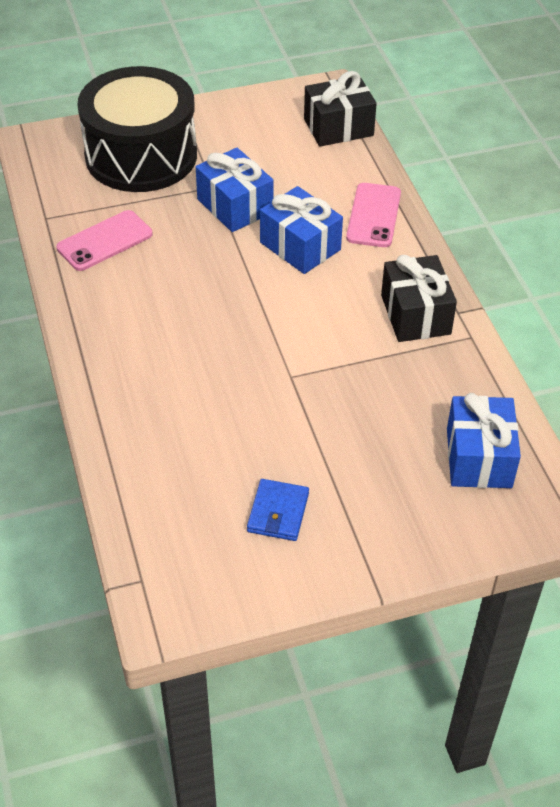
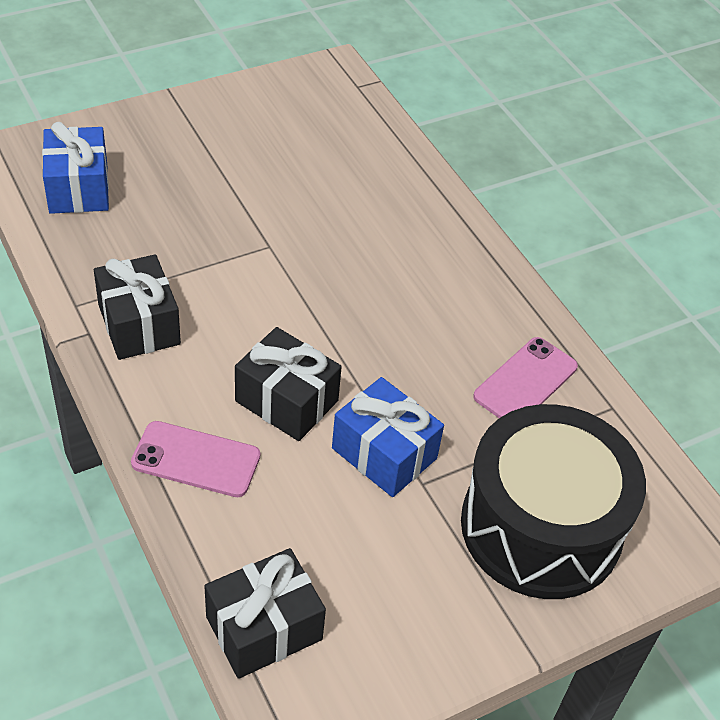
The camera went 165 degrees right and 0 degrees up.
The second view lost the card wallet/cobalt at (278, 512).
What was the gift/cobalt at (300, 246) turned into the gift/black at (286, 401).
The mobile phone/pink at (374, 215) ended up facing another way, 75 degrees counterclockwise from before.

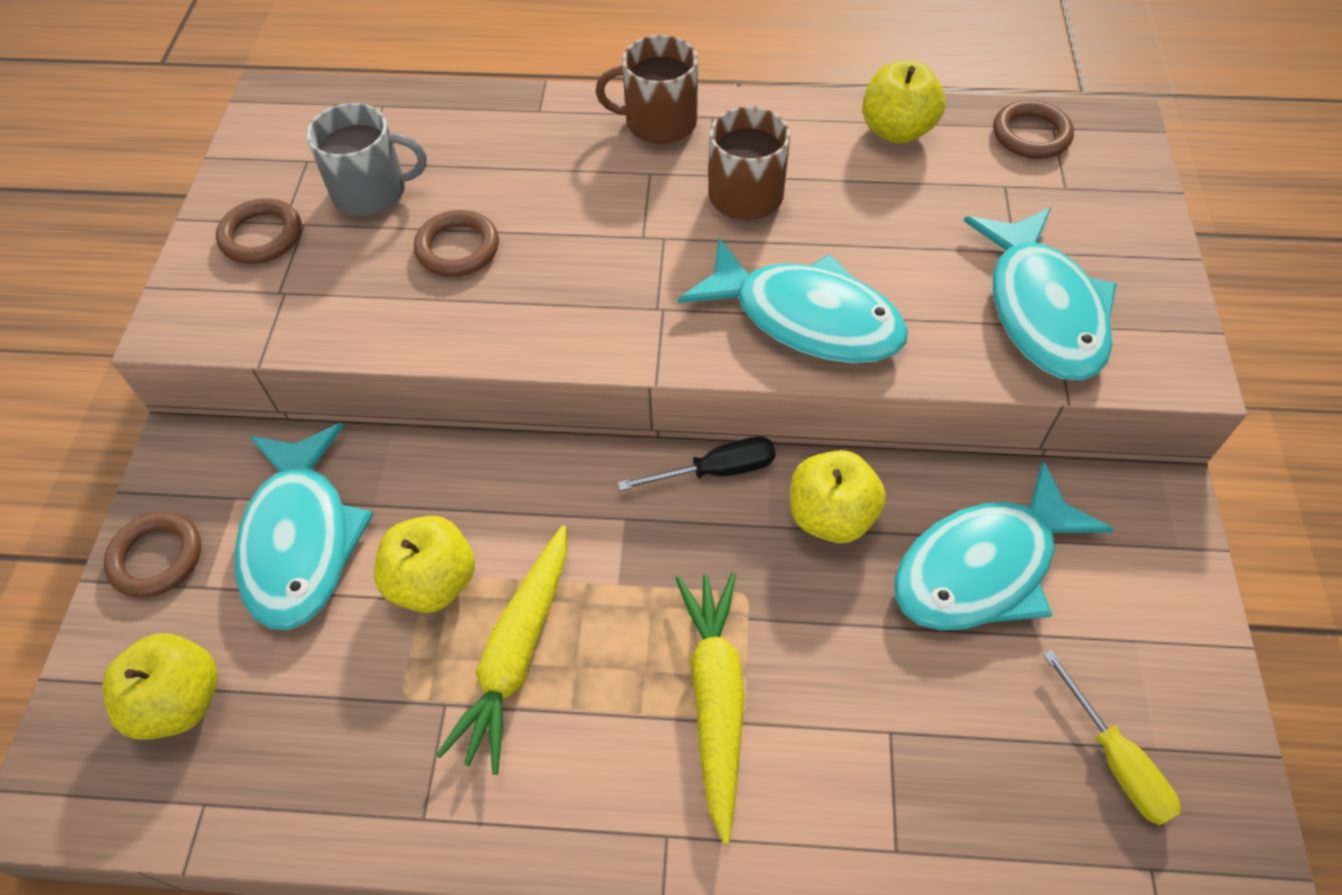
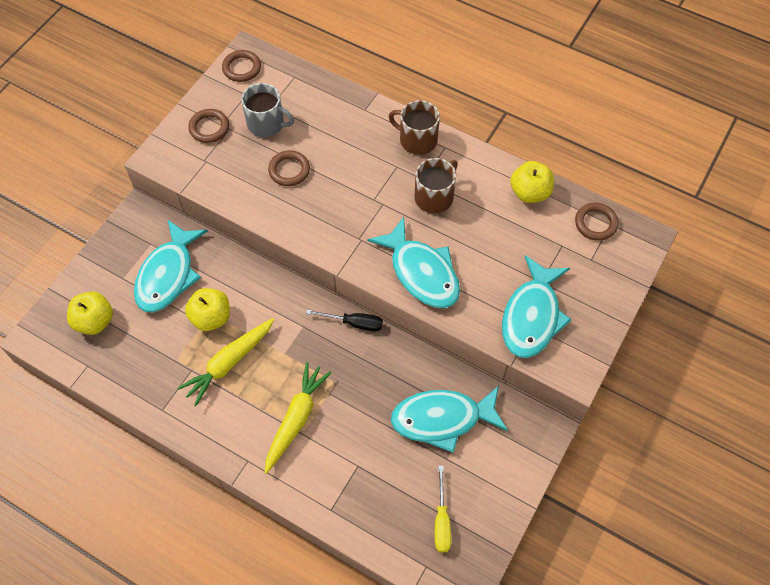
The camera went 25 degrees right and 5 degrees up.
The second view lost the apple fruit/golden at (831, 516).
The ring/brown ended up elsewhere, having gone from (157, 557) to (242, 68).

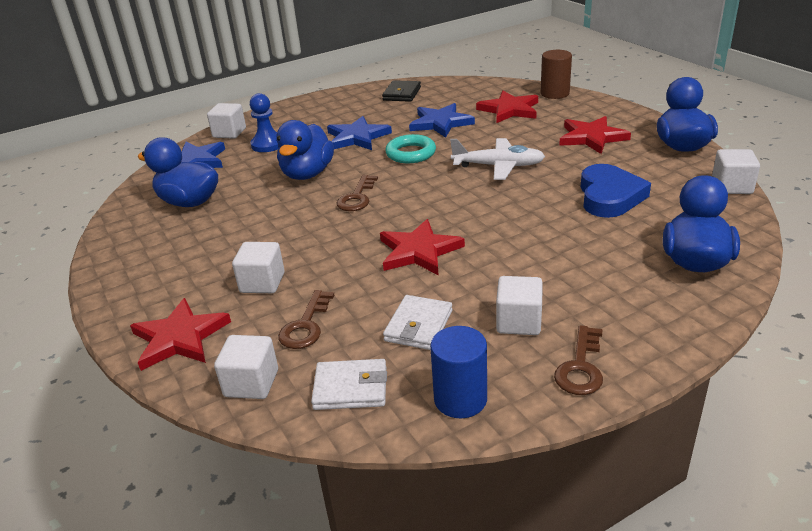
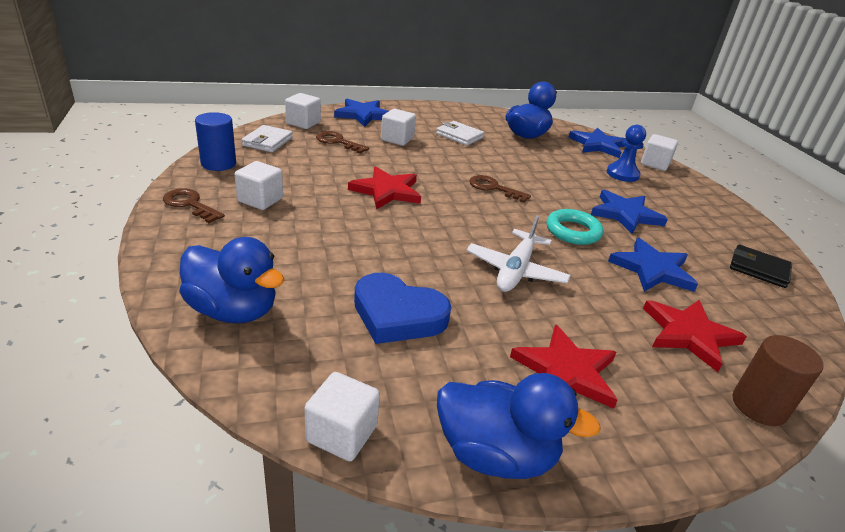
The camera went 100 degrees right and 0 degrees up.
The second view lost the duck/cobalt at (307, 174).
The card wallet/snow-white ended up elsewhere, having gone from (418, 326) to (459, 136).
What was the star shape/red at (179, 338) turned into the star shape/cobalt at (363, 115).

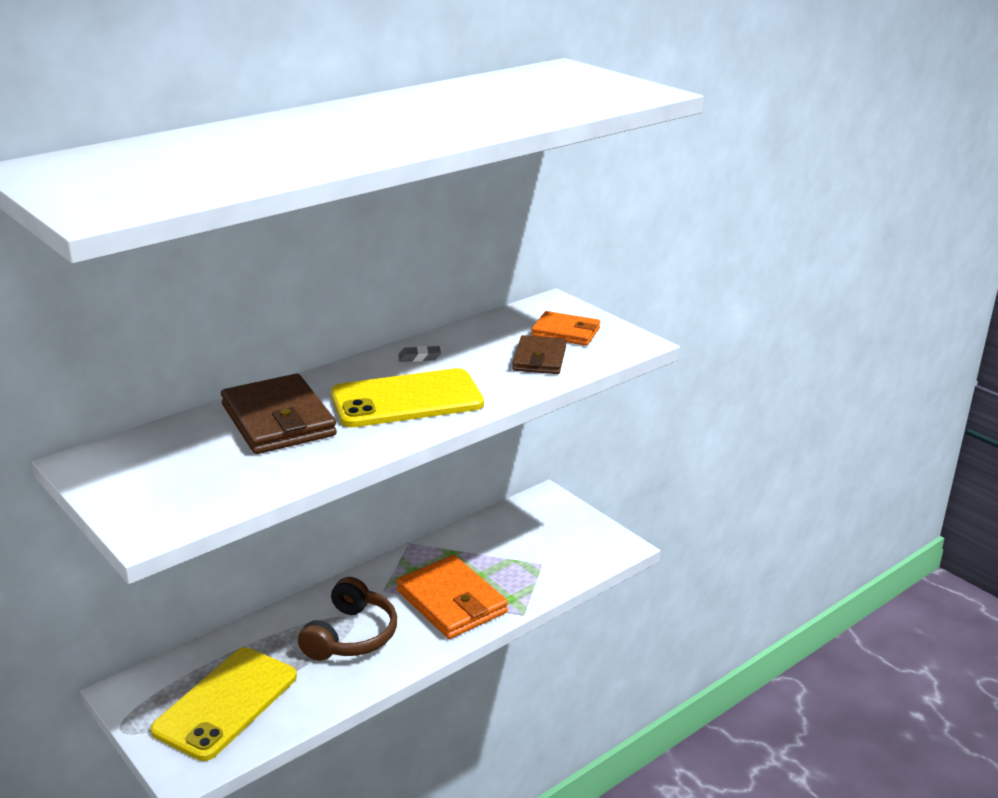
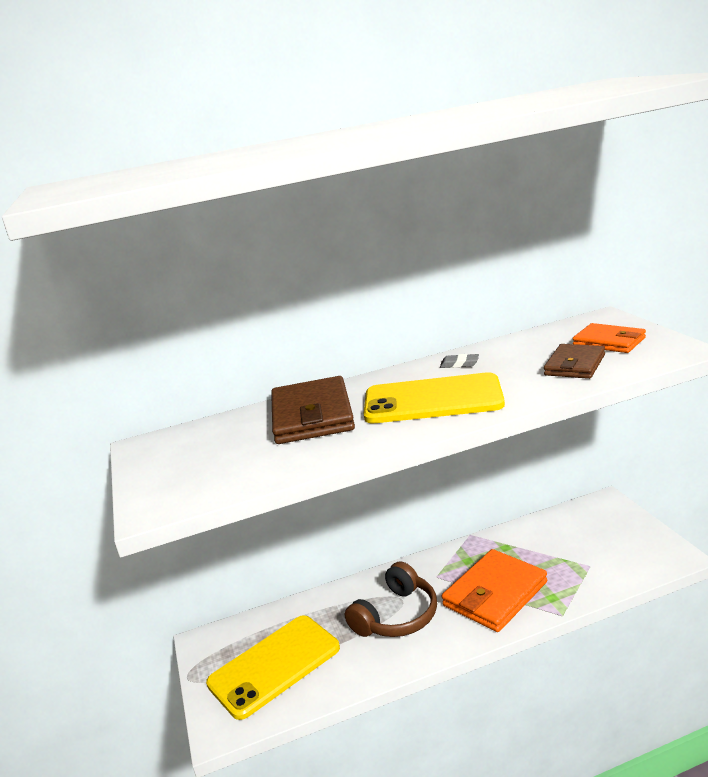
The camera went 25 degrees right and 5 degrees down.
The card wallet/orange-coloured at (451, 602) ended up facing another way, 60 degrees clockwise from before.

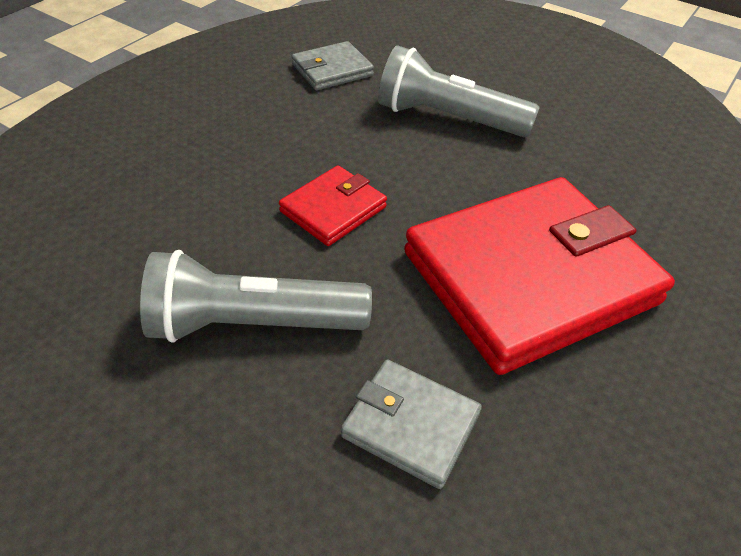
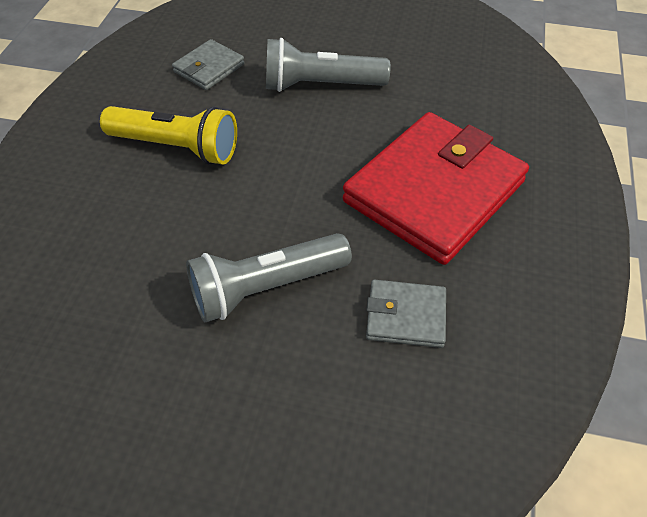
The camera went 20 degrees left and 5 degrees up.
The second view lost the card wallet/red at (333, 209).
The second view gained the pocket torch/golden at (176, 147).

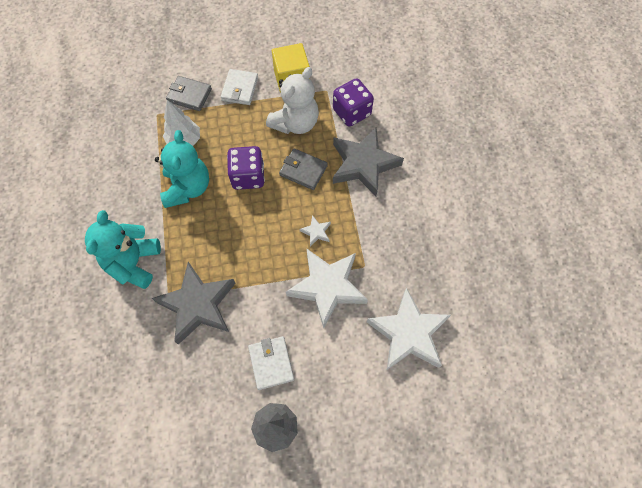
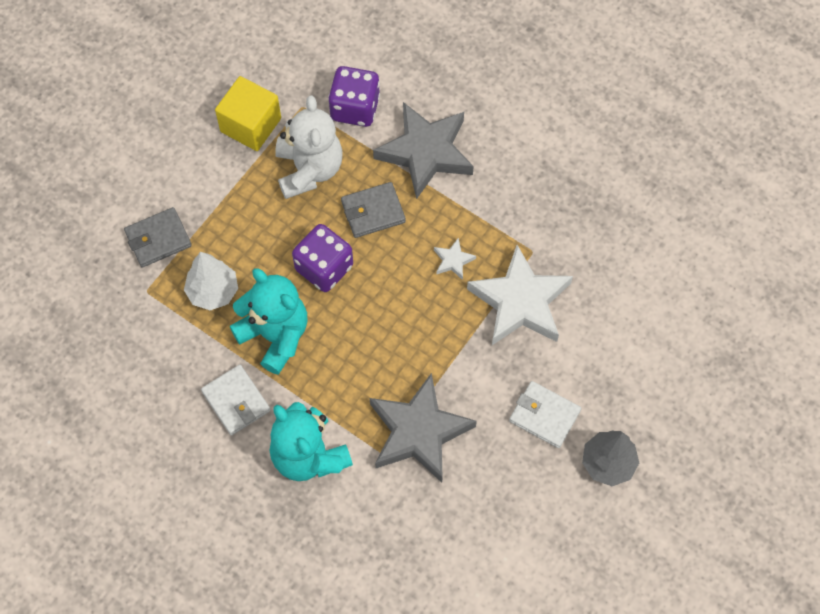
The camera went 45 degrees left and 0 degrees up.
The second view lost the star shape/snow-white at (408, 333).
The card wallet/snow-white ended up elsewhere, having gone from (240, 89) to (236, 401).

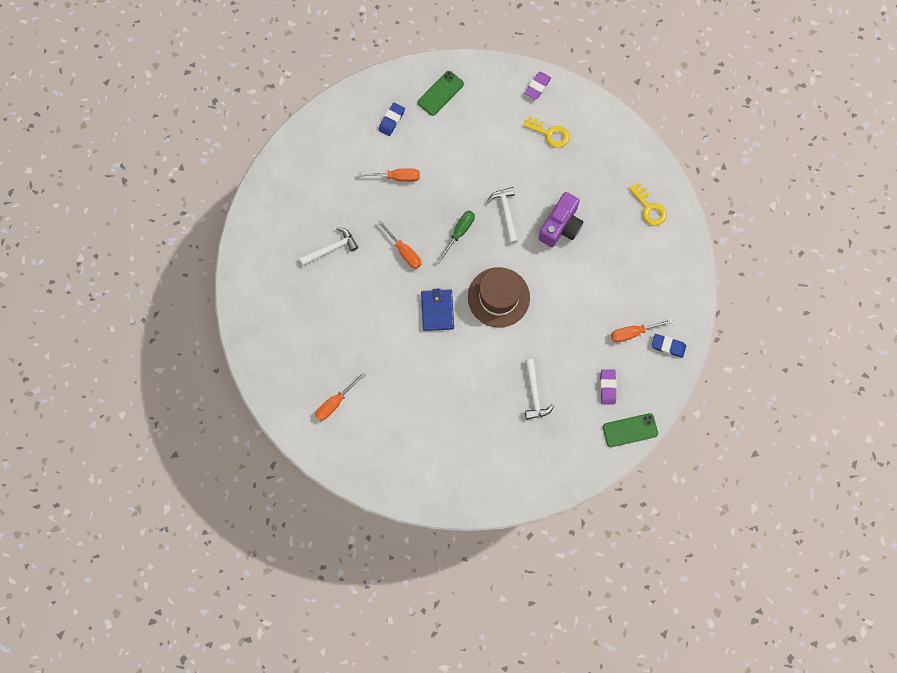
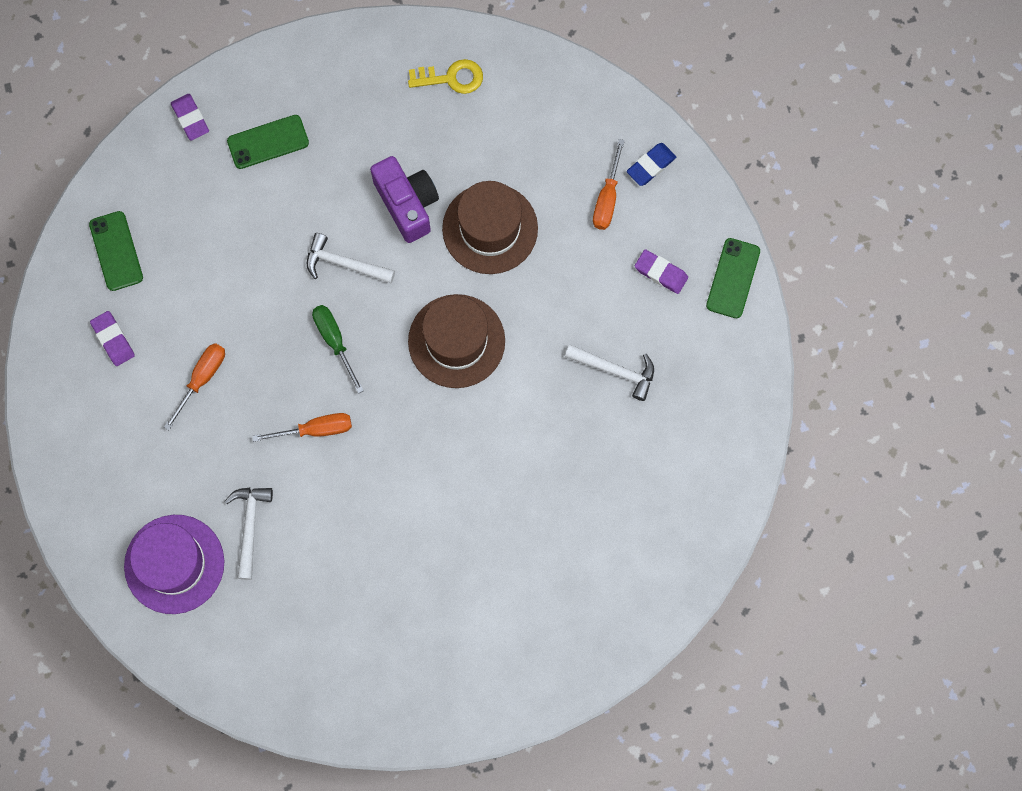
The camera went 60 degrees left and 0 degrees up.
The second view lost the hand screwdriver/orange-coloured at (335, 402).
The second view lost the card wallet/cobalt at (437, 310).
The second view gained the tall hat/violet at (174, 564).
The second view gained the tall hat/brown at (490, 228).
Where the key/golden stood at (549, 133), the mobile phone/leaf-green came to stand at (268, 142).
What was the eraser/cobalt at (391, 120) turned into the eraser/violet at (113, 339).

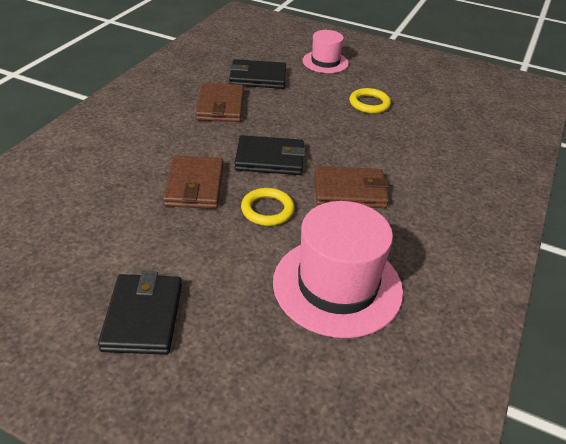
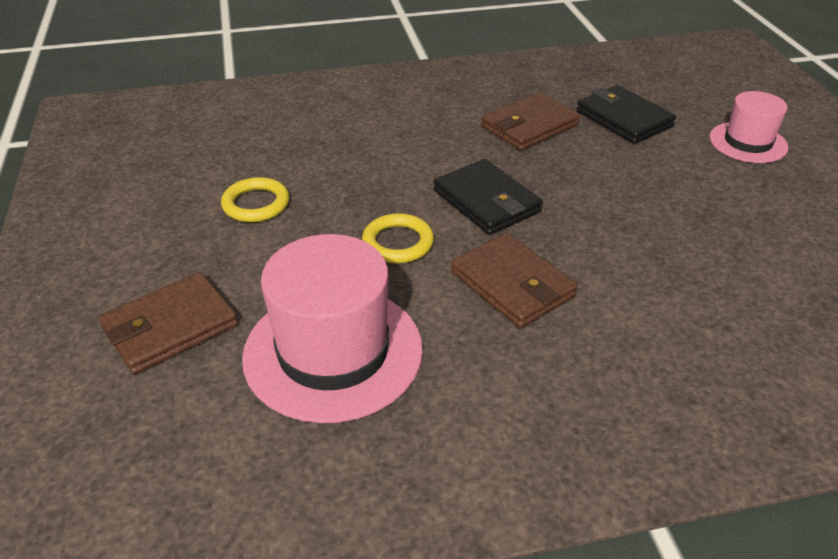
The camera went 55 degrees right and 0 degrees up.
The second view lost the card wallet/black at (143, 316).
The card wallet/brown ended up elsewhere, having gone from (194, 186) to (170, 327).
The ring/golden ended up elsewhere, having gone from (369, 104) to (256, 204).

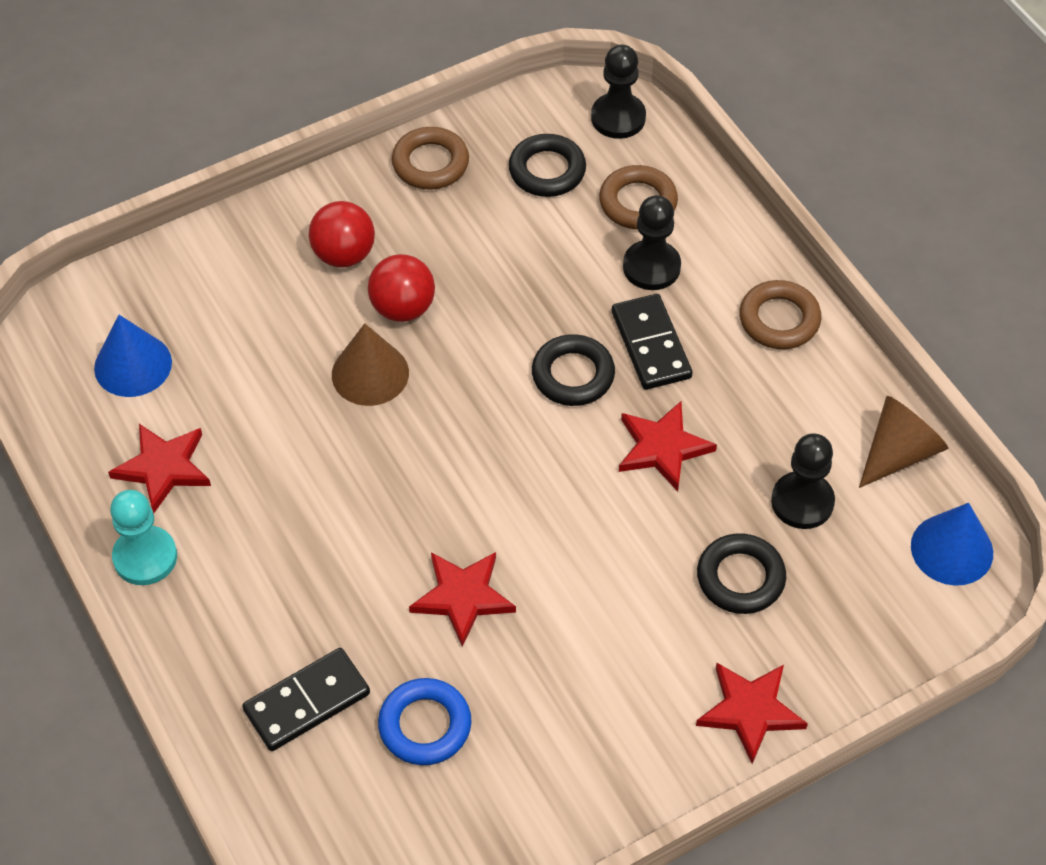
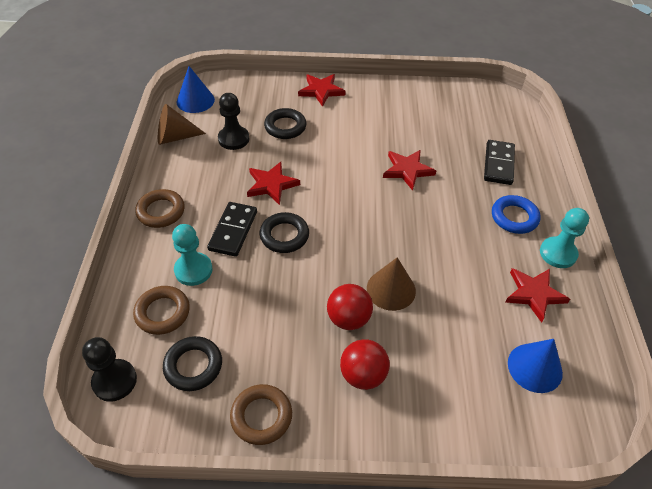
The camera went 150 degrees left and 5 degrees down.
The ring/cobalt ended up elsewhere, having gone from (425, 725) to (514, 217).
What was the pawn/black at (651, 267) turned into the pawn/aqua at (193, 270).
The domino piece/black at (307, 702) ended up facing another way, 75 degrees counterclockwise from before.

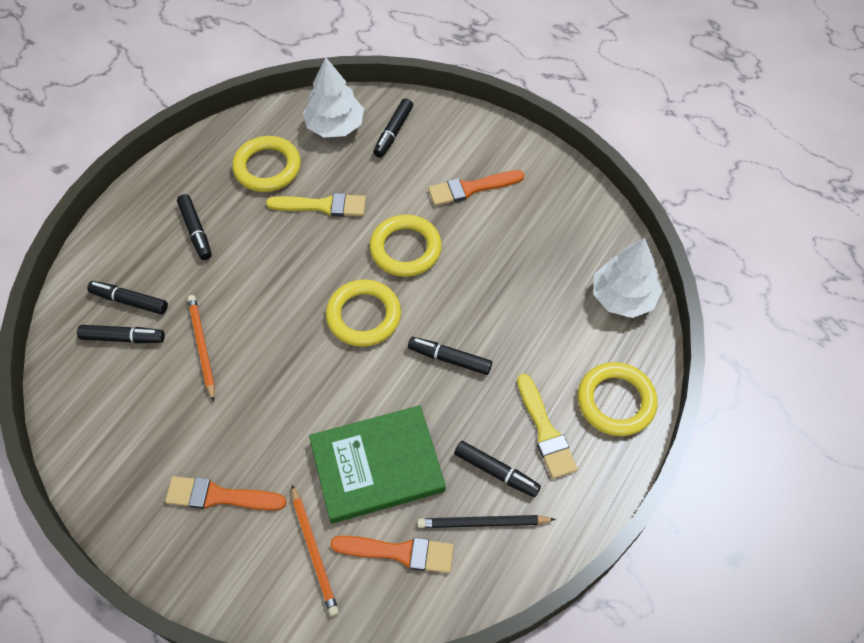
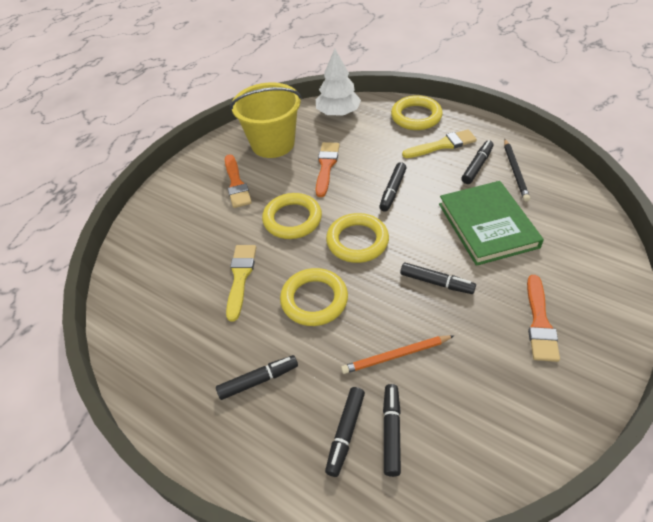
The camera went 85 degrees left and 10 degrees down.
The second view lost the pencil/orange-coloured at (314, 551).
The second view lost the toy tree/snow-white at (335, 126).
The second view gained the bucket/golden at (273, 144).
The ring/golden ended up elsewhere, having gone from (267, 168) to (314, 300).
The paintbrush/orange-coloured ended up elsewhere, having gone from (399, 552) to (326, 166).
The marker/black ended up elsewhere, having gone from (393, 132) to (436, 282).

